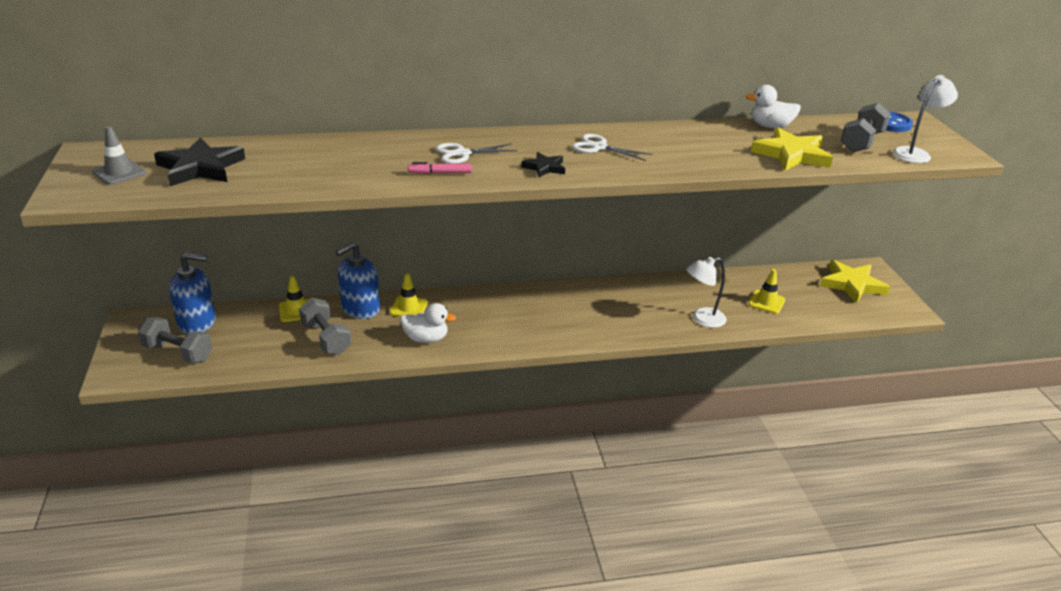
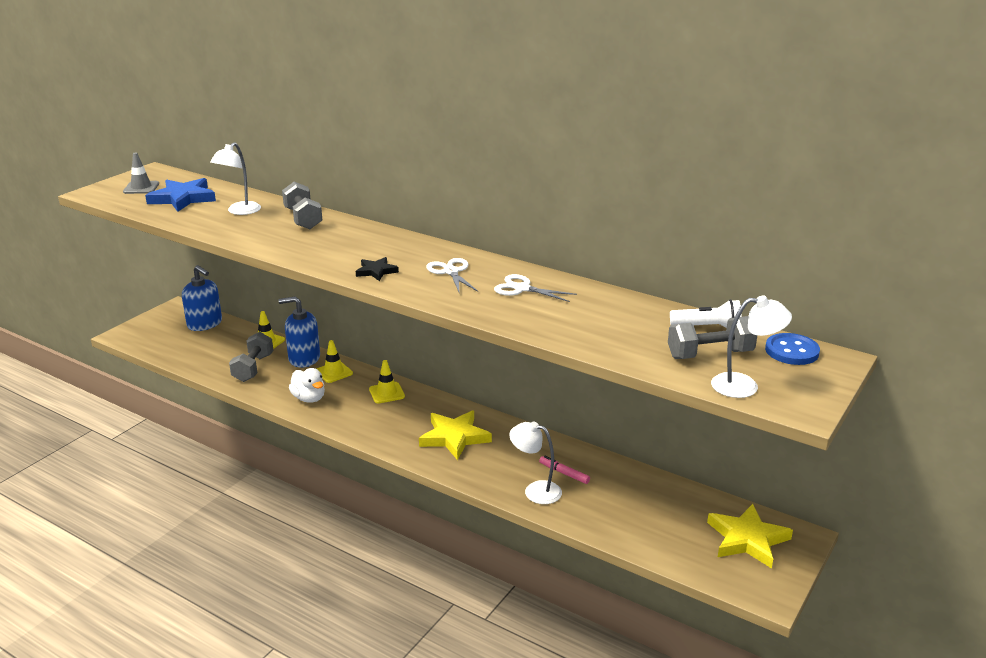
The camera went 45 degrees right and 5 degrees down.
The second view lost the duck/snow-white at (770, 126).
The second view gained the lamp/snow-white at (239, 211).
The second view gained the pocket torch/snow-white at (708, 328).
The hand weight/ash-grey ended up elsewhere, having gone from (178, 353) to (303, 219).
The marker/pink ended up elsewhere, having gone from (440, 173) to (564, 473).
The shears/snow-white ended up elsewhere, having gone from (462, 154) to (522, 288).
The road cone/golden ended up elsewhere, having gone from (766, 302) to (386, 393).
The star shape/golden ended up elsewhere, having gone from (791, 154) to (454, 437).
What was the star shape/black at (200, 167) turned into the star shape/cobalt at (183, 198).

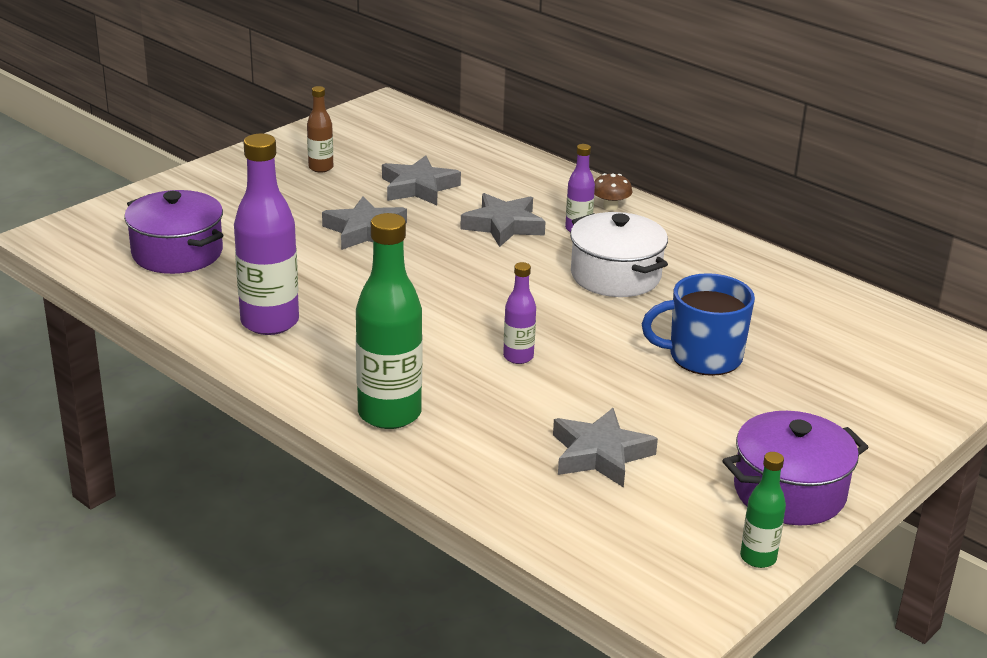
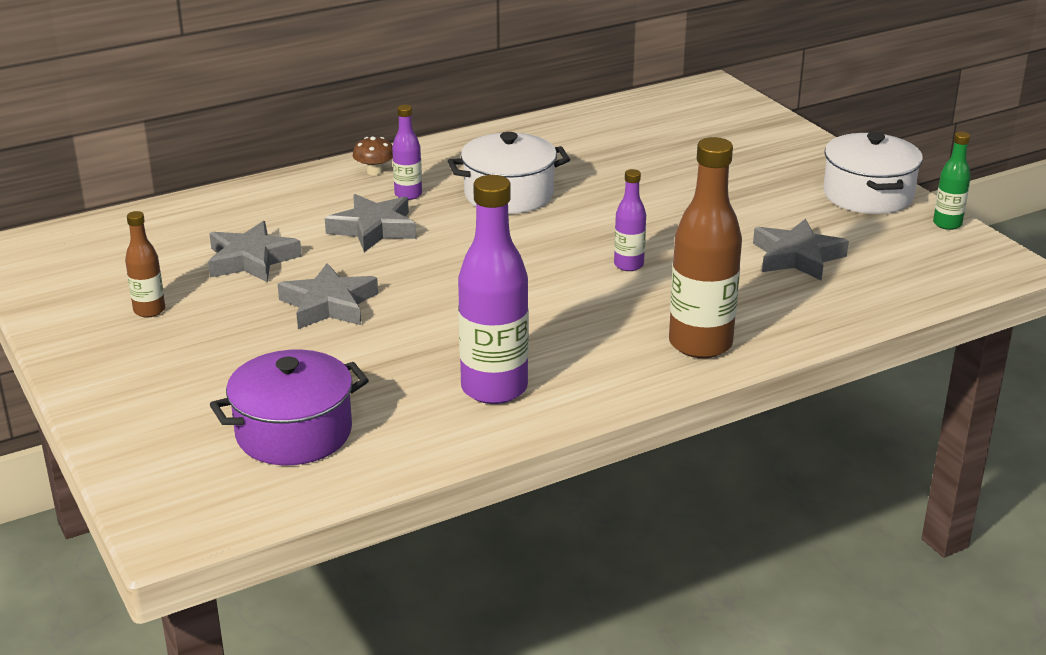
The camera went 70 degrees left and 0 degrees up.
The second view lost the mug/cobalt at (703, 357).
What was the bottle/leaf-green at (389, 414) turned into the bottle/brown at (700, 344).
What was the pot/violet at (789, 492) turned into the pot/snow-white at (867, 195).

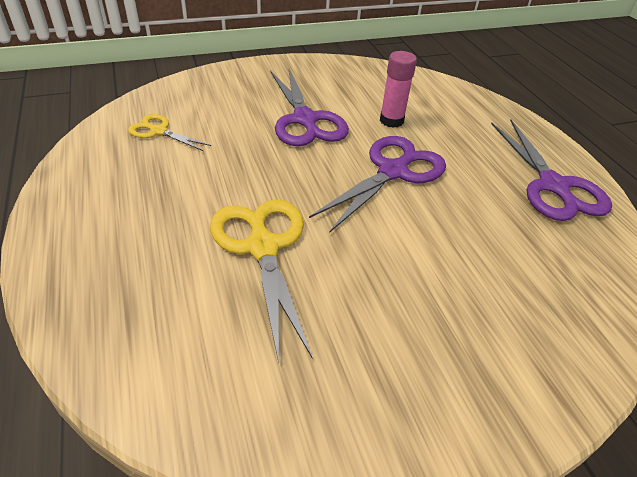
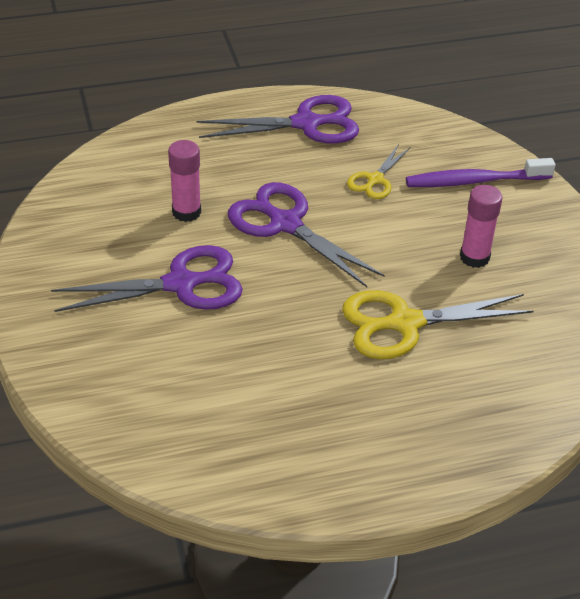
The camera went 85 degrees left and 0 degrees up.
The second view gained the toothbrush/violet at (476, 181).
The second view gained the glue stick/pink at (474, 257).
The shears/golden ended up elsewhere, having gone from (158, 131) to (375, 180).

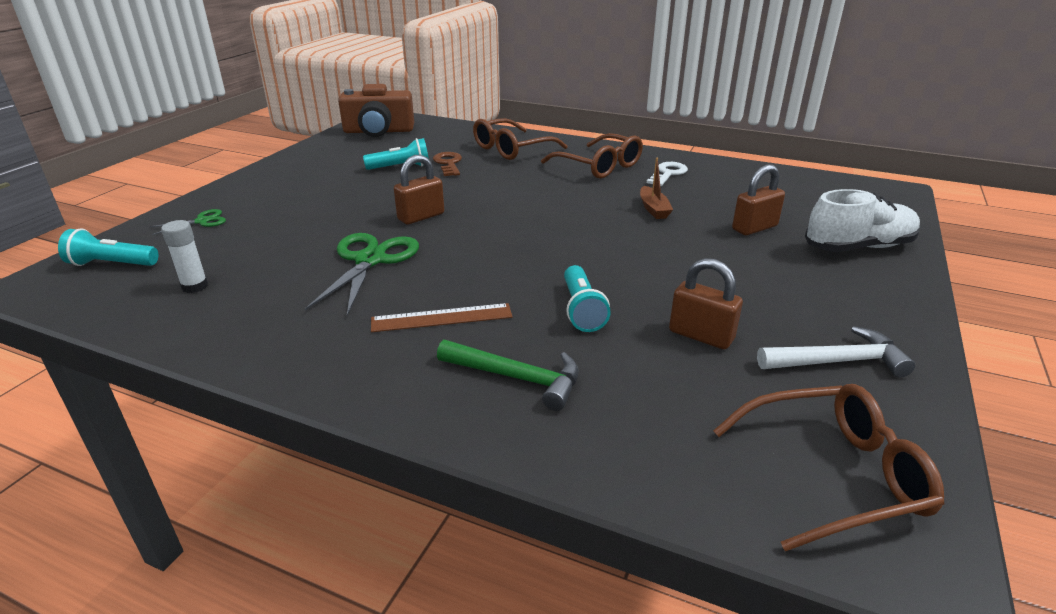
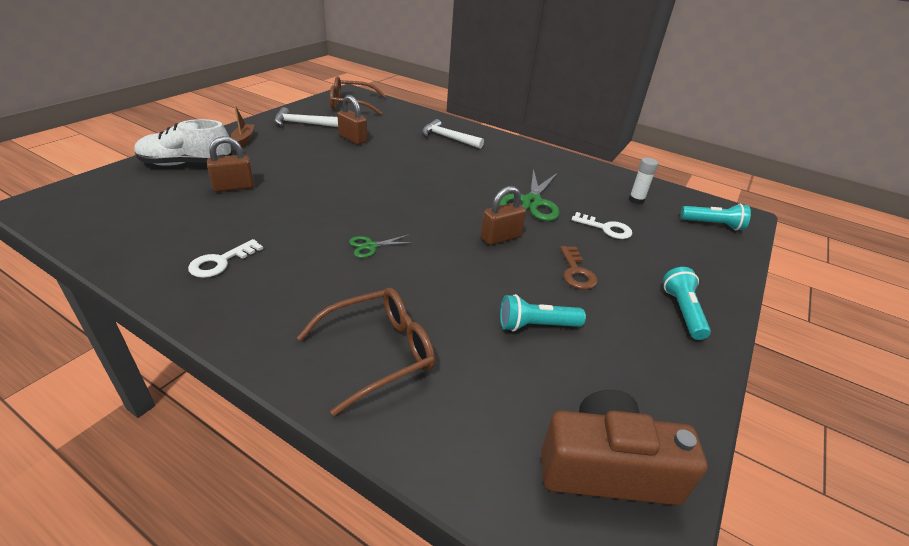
The camera went 175 degrees left and 5 degrees up.
The second view lost the ruler/brown at (442, 318).
The second view lost the eyeglasses/brown at (599, 166).
The second view gained the key/snow-white at (606, 228).
The shears/leaf-green ended up elsewhere, having gone from (202, 221) to (370, 246).
The key/brown ended up elsewhere, having gone from (448, 163) to (576, 272).
The pocket torch/aqua ended up elsewhere, having gone from (581, 310) to (682, 311).
The toy boat/brown ended up elsewhere, having gone from (653, 209) to (243, 140).
What was the claw hammer/leaf-green at (516, 378) turned into the claw hammer/snow-white at (448, 138).

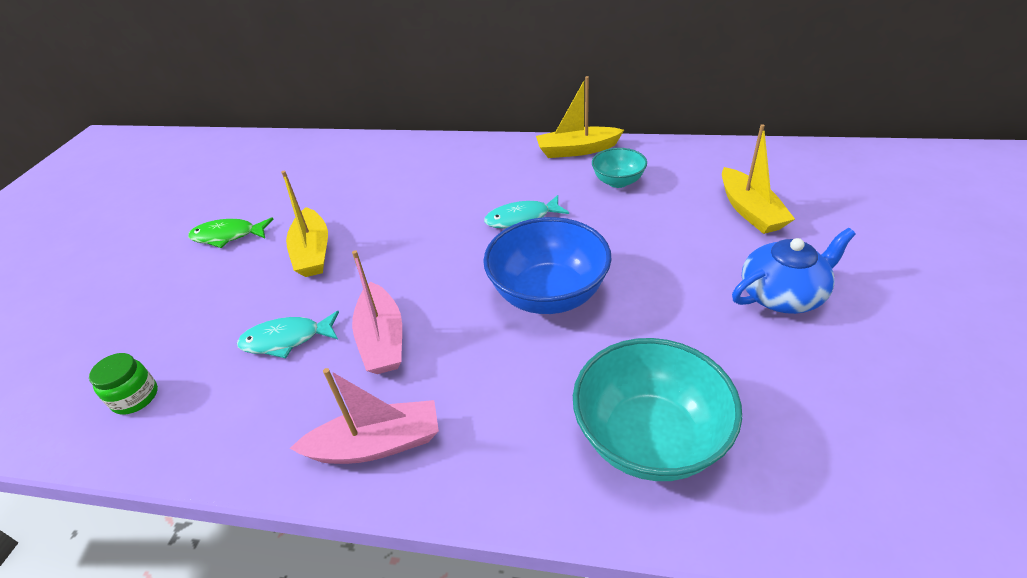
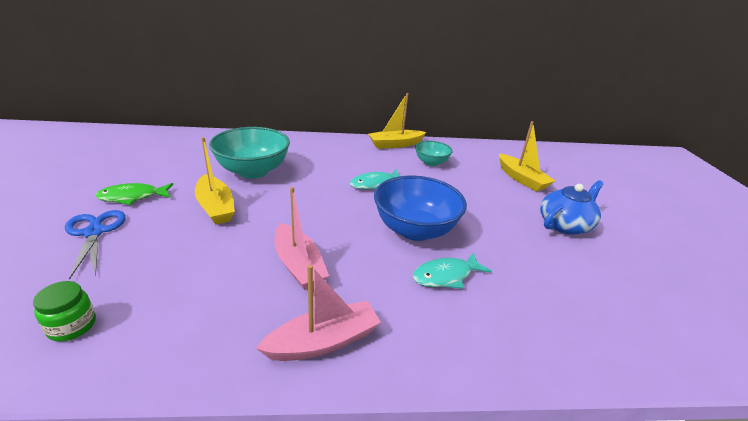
The camera went 20 degrees left and 10 degrees down.
The second view gained the shears/cobalt at (94, 232).
The toy fish/aqua ended up elsewhere, having gone from (287, 340) to (446, 276).
The deep dish/aqua ended up elsewhere, having gone from (649, 438) to (253, 171).

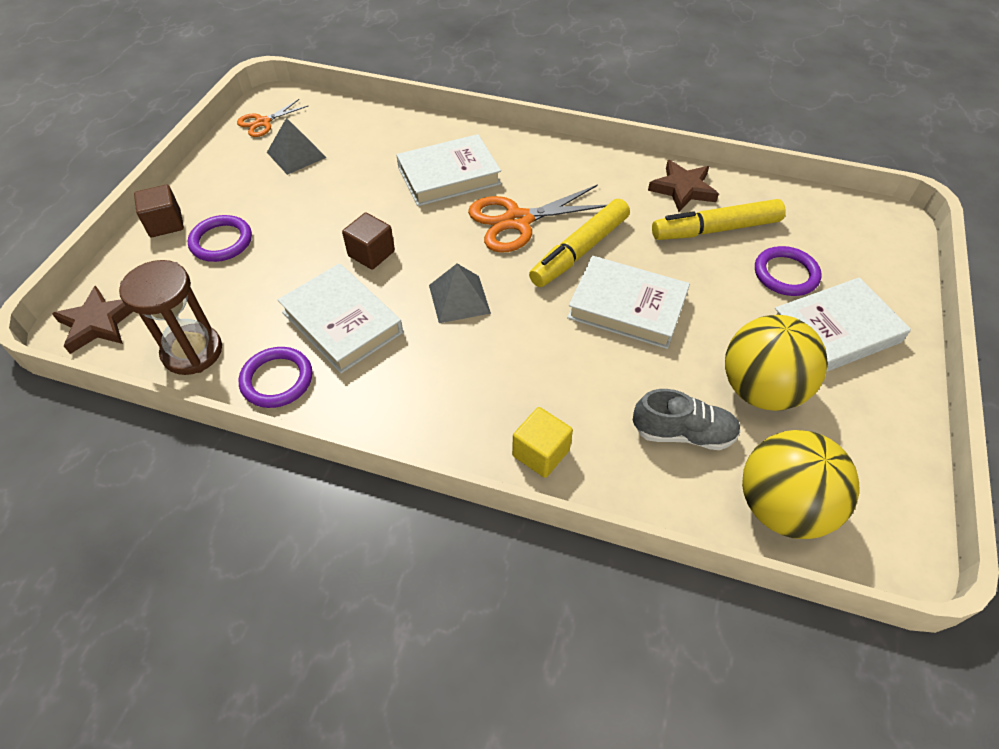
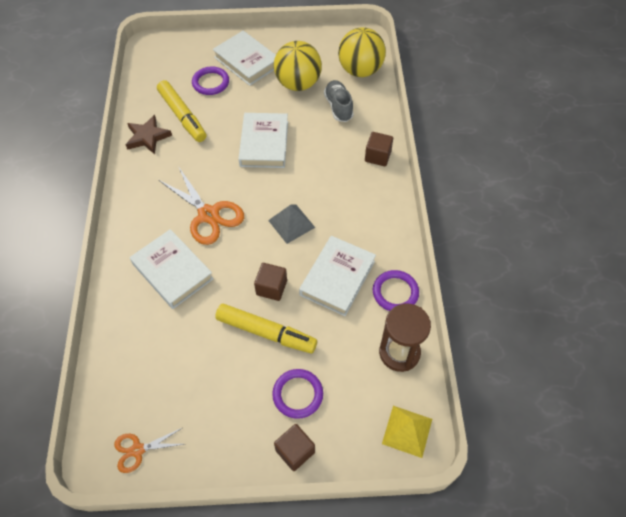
The camera went 110 degrees left and 5 degrees up.
The second view lost the pyramid shape/ash-grey at (296, 155).
The marker/golden ended up elsewhere, having gone from (579, 251) to (266, 332).
Where the star shape/brown stood at (98, 323), the pyramid shape/golden came to stand at (407, 431).
What was the block/golden at (540, 453) turned into the block/brown at (377, 156).
The shears/orange-coloured at (263, 122) ended up facing another way, 135 degrees clockwise from before.

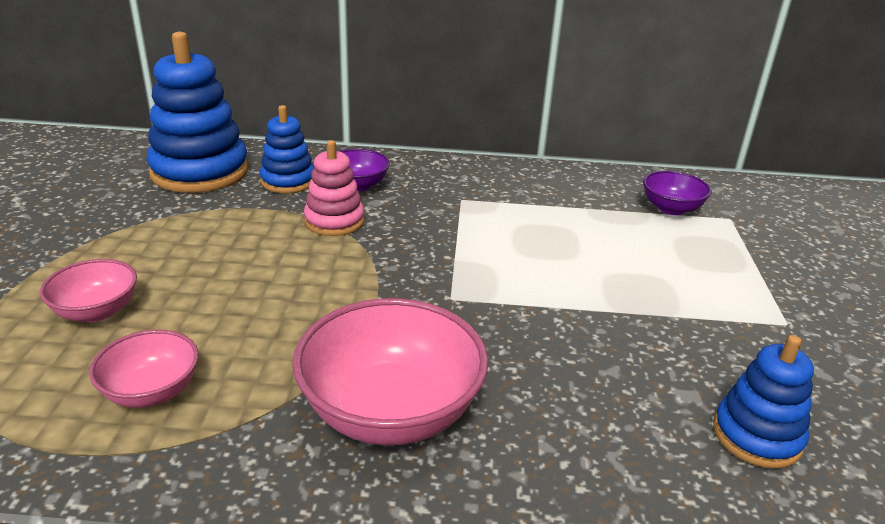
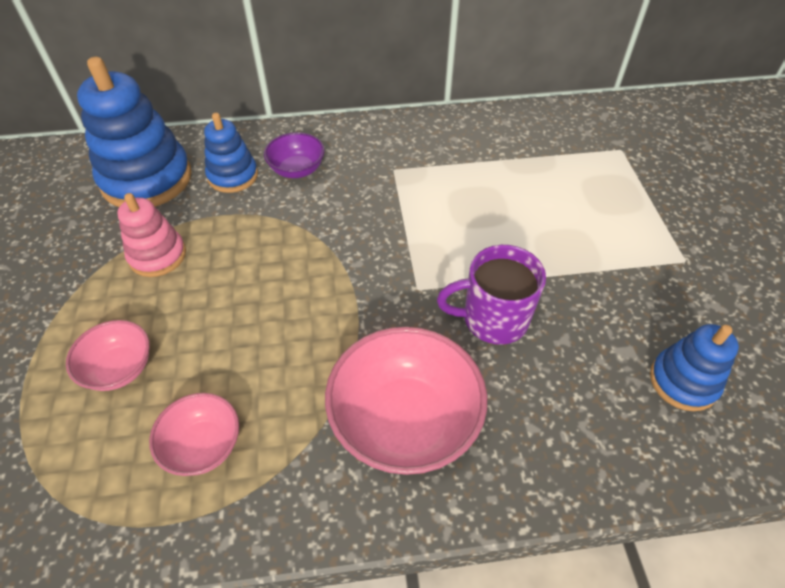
The camera went 10 degrees left and 20 degrees up.
The second view lost the deep dish/violet at (671, 208).
The second view gained the mug/violet at (493, 319).
The ring stacker/pink ended up elsewhere, having gone from (334, 221) to (157, 256).

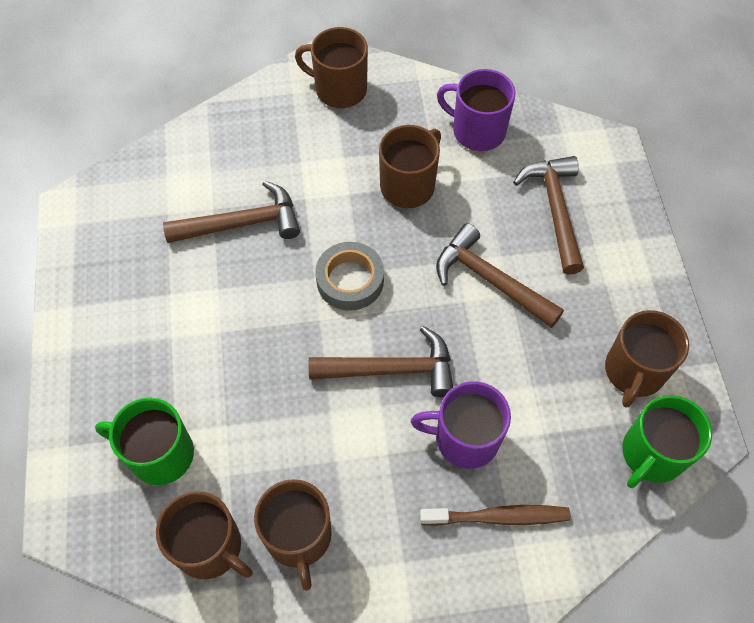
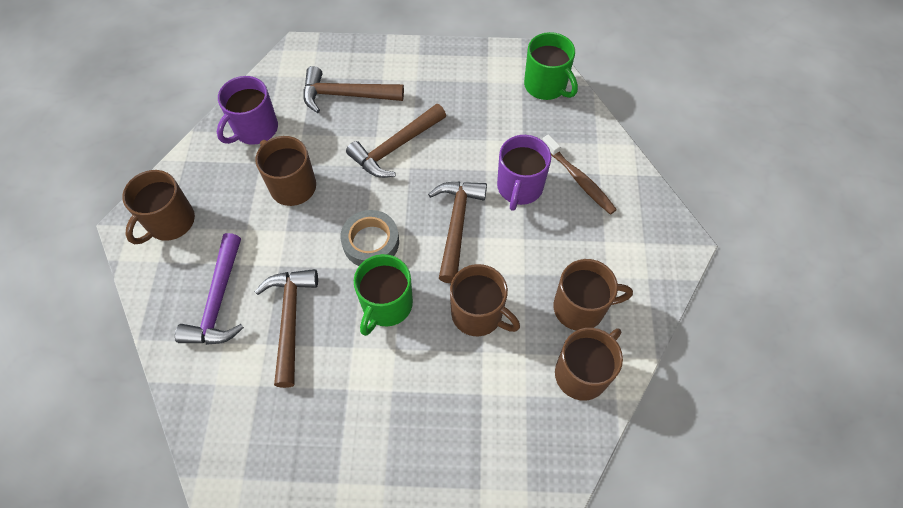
The camera went 80 degrees left and 0 degrees up.
The second view gained the claw hammer/violet at (218, 301).
The mug/leaf-green ended up elsewhere, having gone from (160, 454) to (386, 305).
The mug/brown ended up elsewhere, having gone from (634, 372) to (478, 314).
The toothbrush/brown at (497, 517) ended up facing another way, 135 degrees clockwise from before.

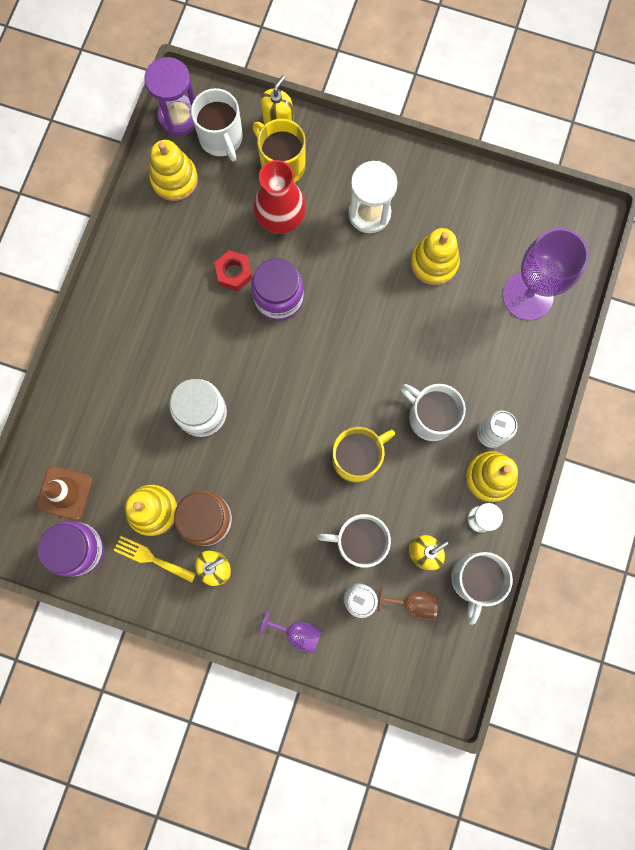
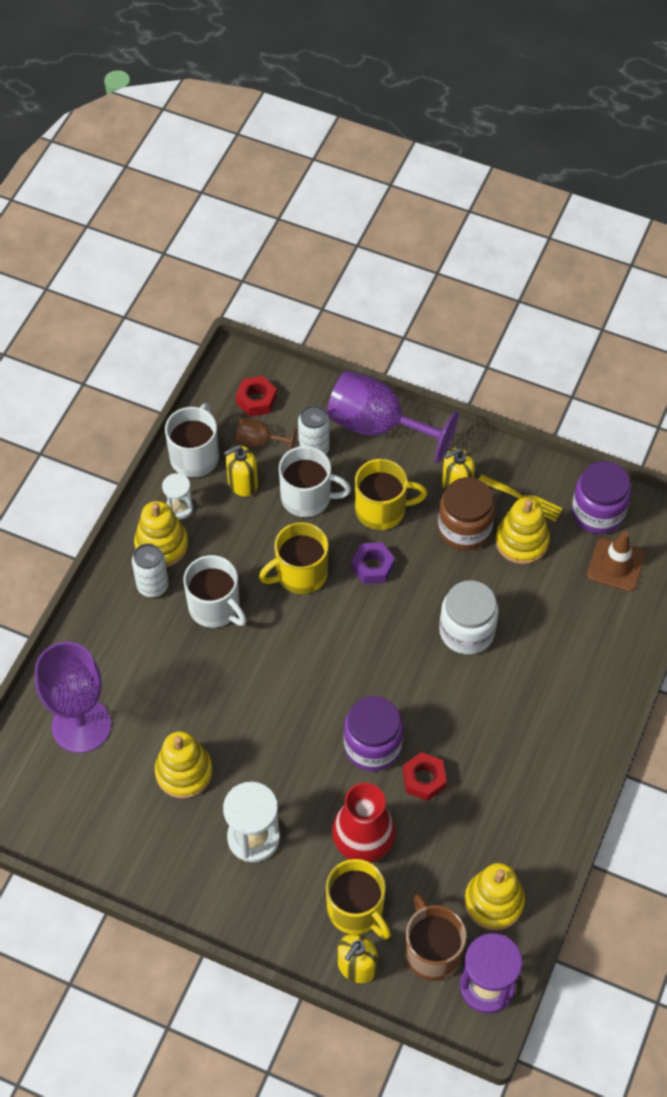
The camera went 175 degrees left and 20 degrees down.
The second view gained the nut/red at (256, 400).
The second view gained the nut/violet at (372, 567).
The second view gained the mug/golden at (382, 510).
What was the mug/snow-white at (221, 138) turned into the mug/brown at (432, 951).
The size of the goblet/violet at (297, 632) changed by a factor of 2.12.

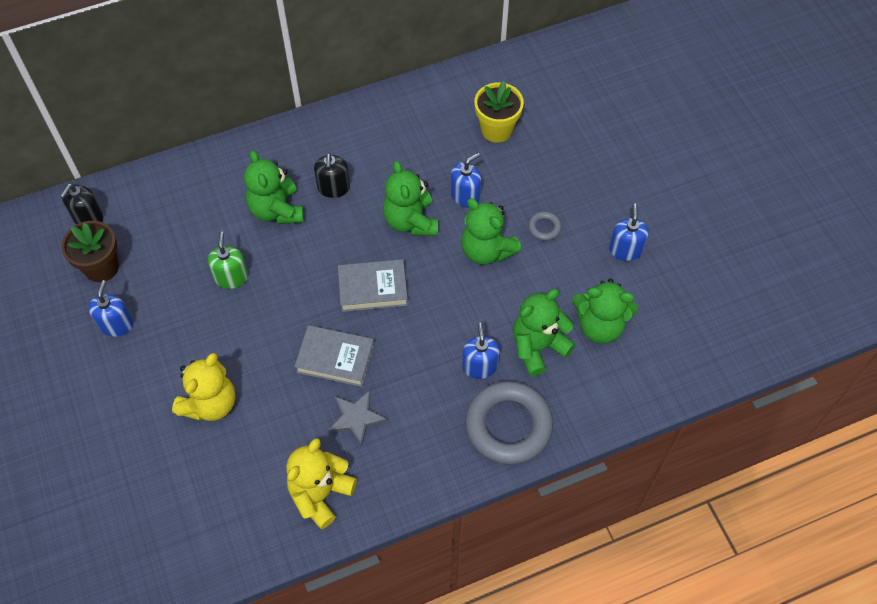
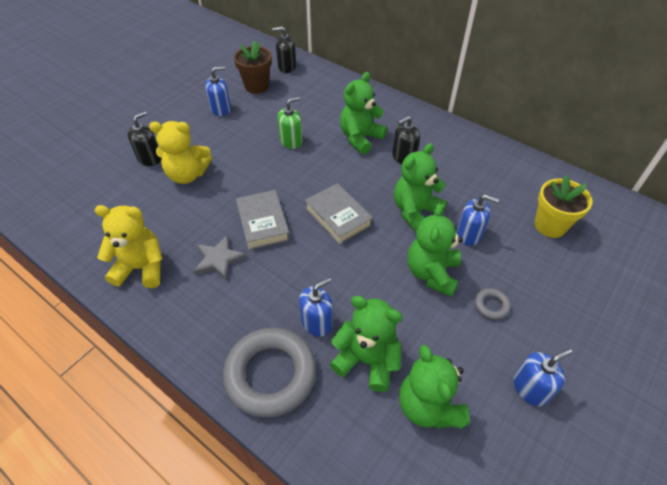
The camera went 60 degrees right and 10 degrees down.
The second view gained the soap dispenser/black at (149, 158).

